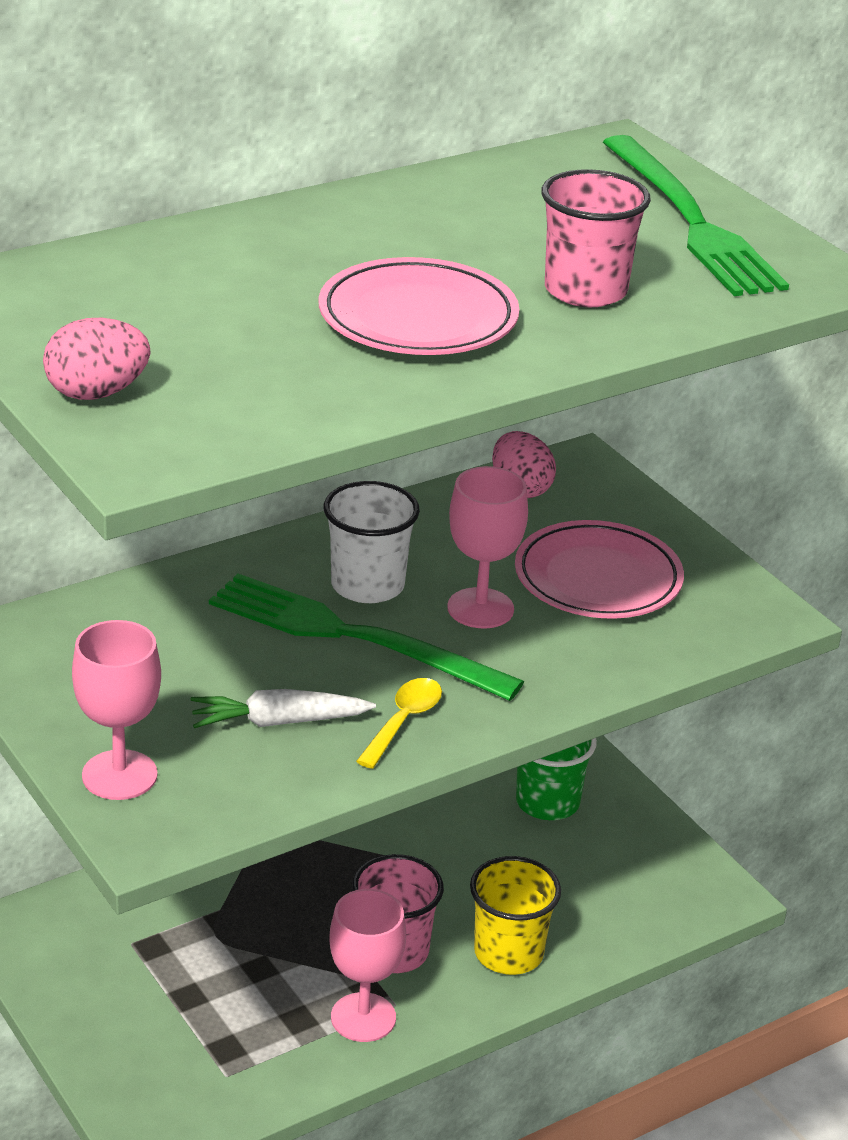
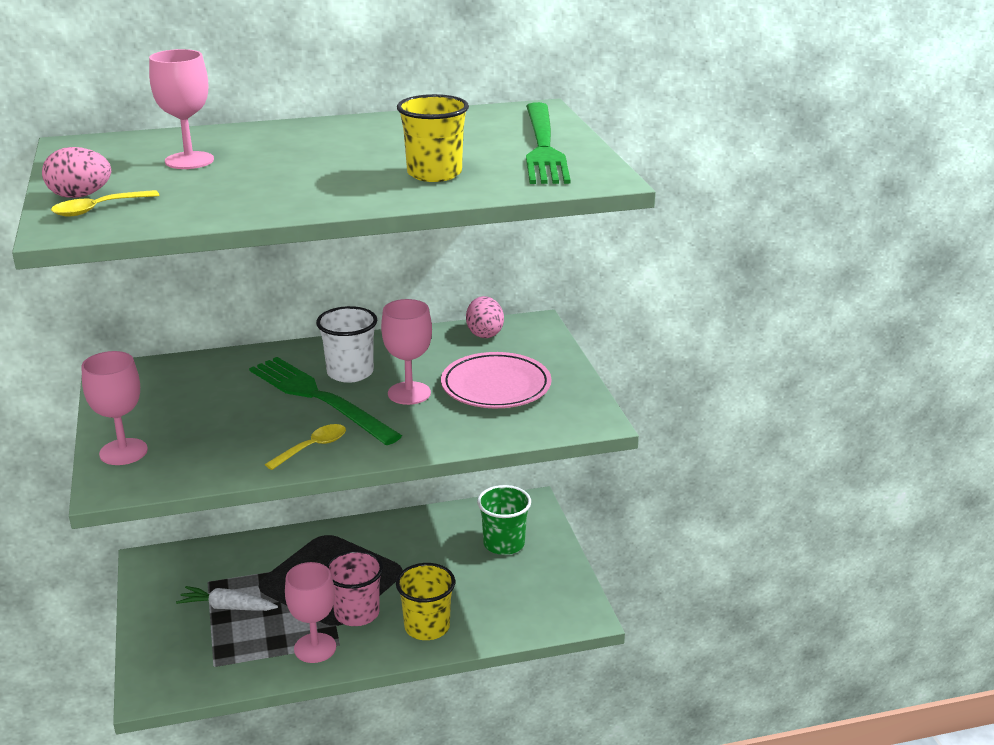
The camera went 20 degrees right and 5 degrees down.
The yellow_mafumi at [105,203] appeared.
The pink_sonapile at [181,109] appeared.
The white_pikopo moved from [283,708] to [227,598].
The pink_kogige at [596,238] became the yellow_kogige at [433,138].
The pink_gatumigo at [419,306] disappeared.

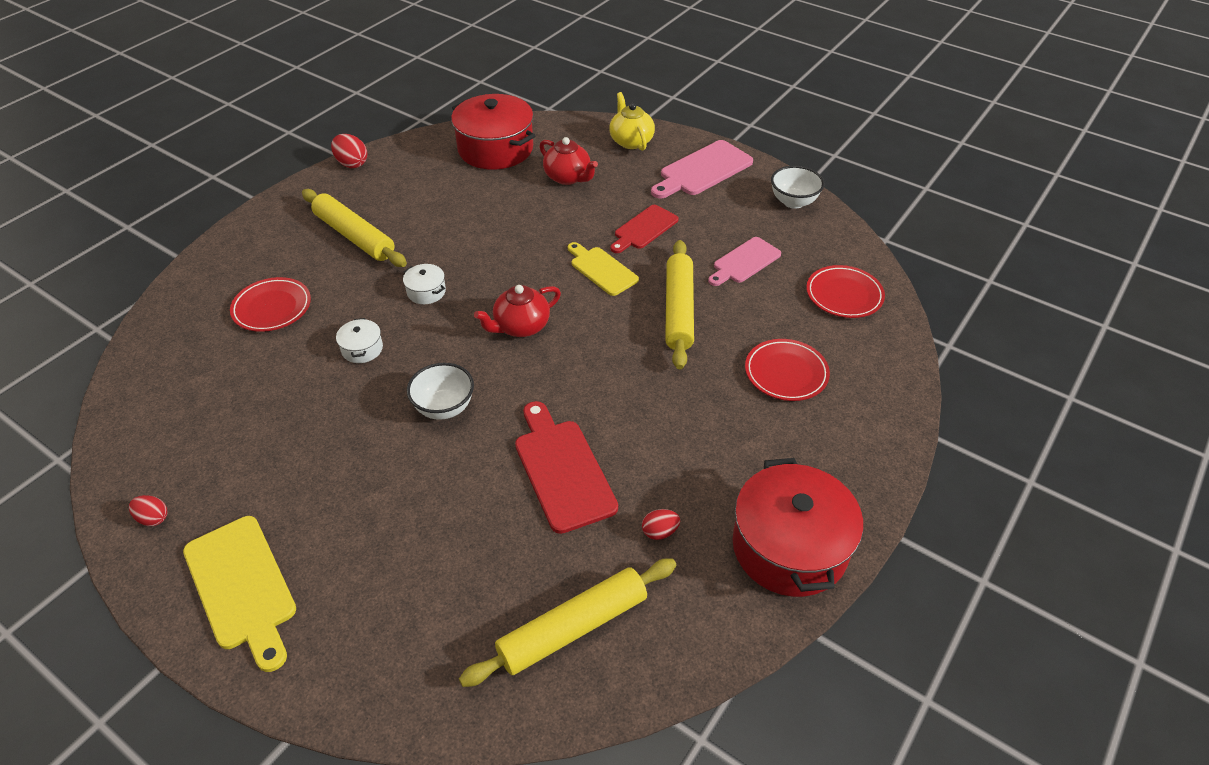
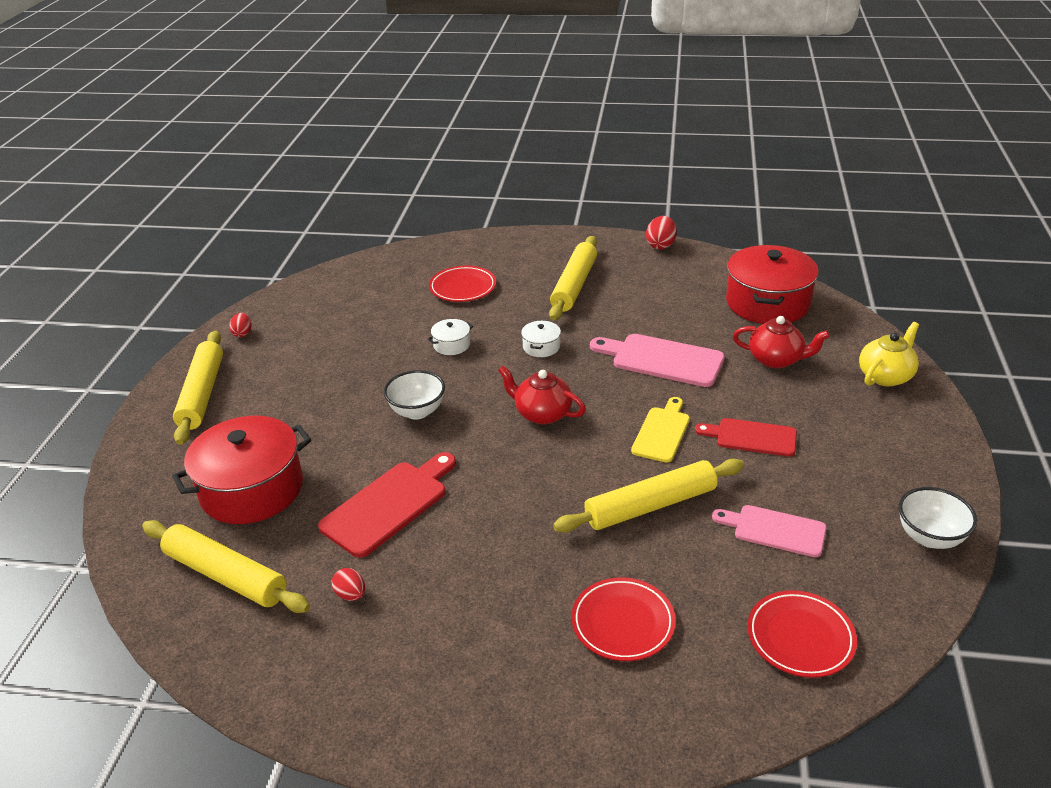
The camera went 65 degrees right and 10 degrees down.
The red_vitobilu moved from [798,527] to [241,470].
The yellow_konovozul at [239,594] was replaced by the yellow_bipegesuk at [198,388].
The pink_konovozul moved from [702,169] to [657,360].
The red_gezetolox at [568,161] turned 90 degrees counterclockwise.

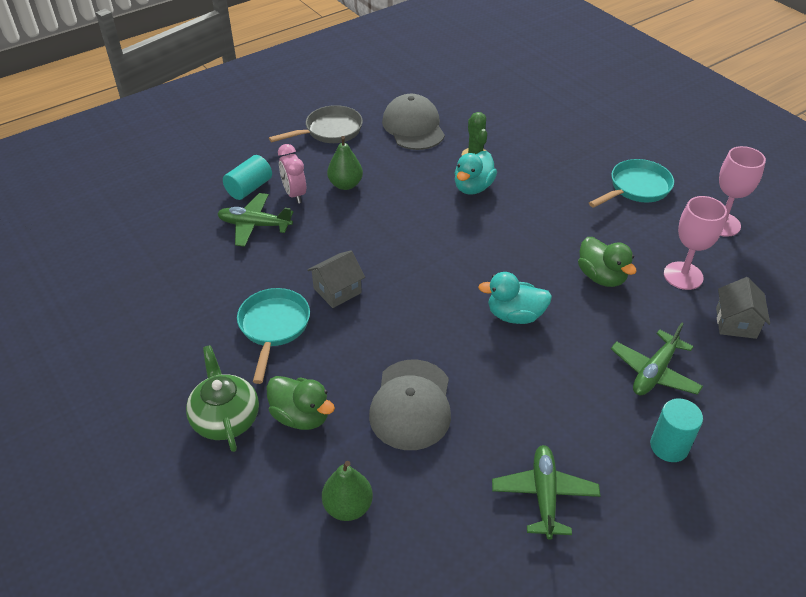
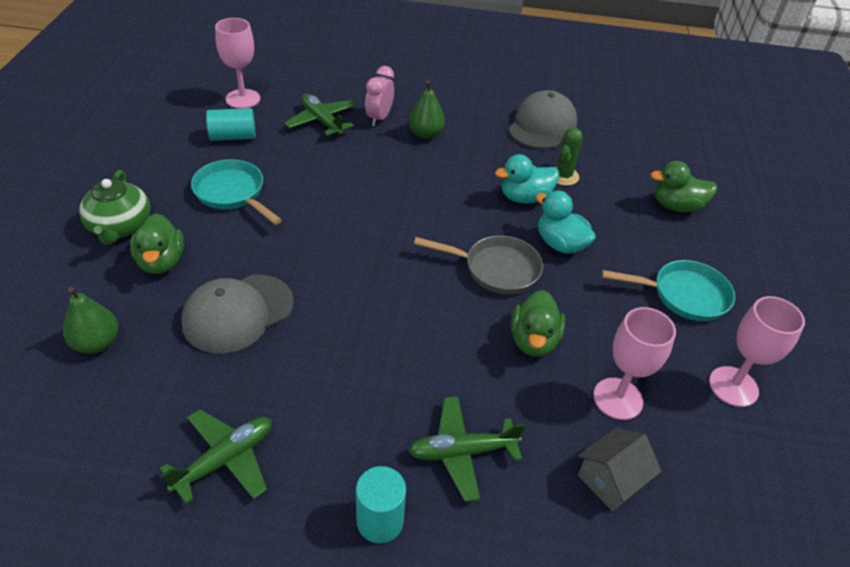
The camera went 40 degrees right and 0 degrees up.
The green_gezetolox at [222,398] turned 150 degrees clockwise.
The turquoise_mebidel at [273,336] turned 90 degrees counterclockwise.
The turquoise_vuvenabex moved from [247,177] to [230,124].
The pink_sonapile at [237,63] appeared.
The grey_mebidel moved from [316,124] to [478,265].
The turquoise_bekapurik moved from [515,298] to [566,222].
The green_bekapurik at [683,186] appeared.
The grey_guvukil at [336,279] disappeared.

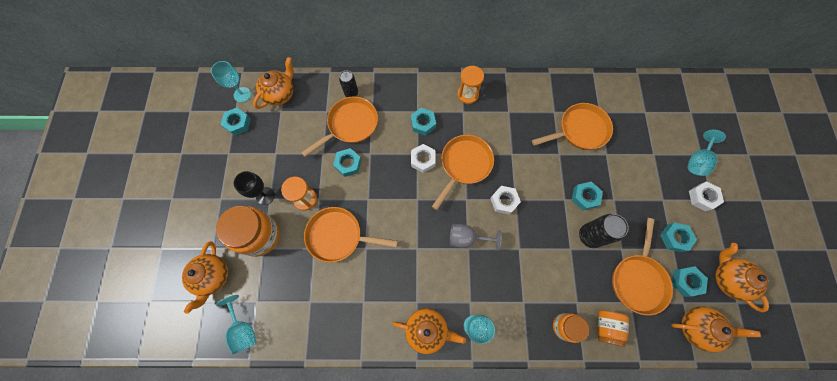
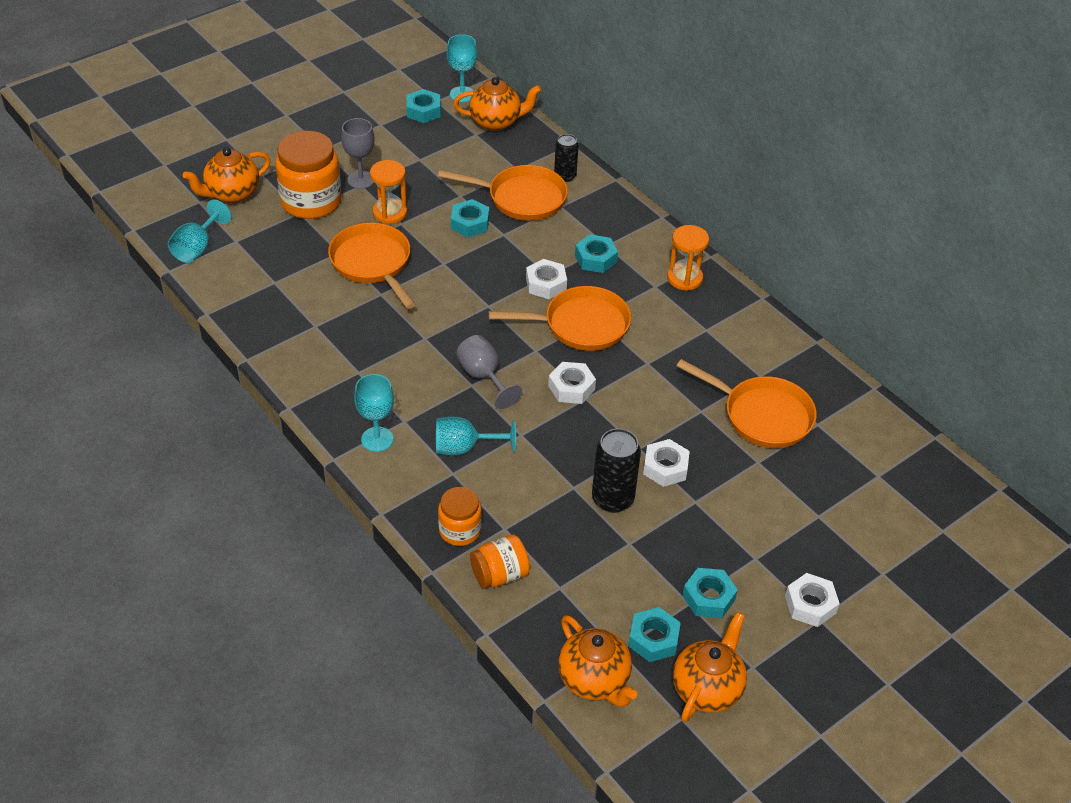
The camera went 50 degrees right and 25 degrees down.
The black_sonapile at [254,188] became the grey_sonapile at [358,153].
The turquoise_sonapile moved from [706,153] to [476,436].
The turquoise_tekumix at [587,195] became the white_tekumix at [666,463].
The orange_gezetolox at [429,331] disappeared.
The orange_mebidel at [642,266] disappeared.

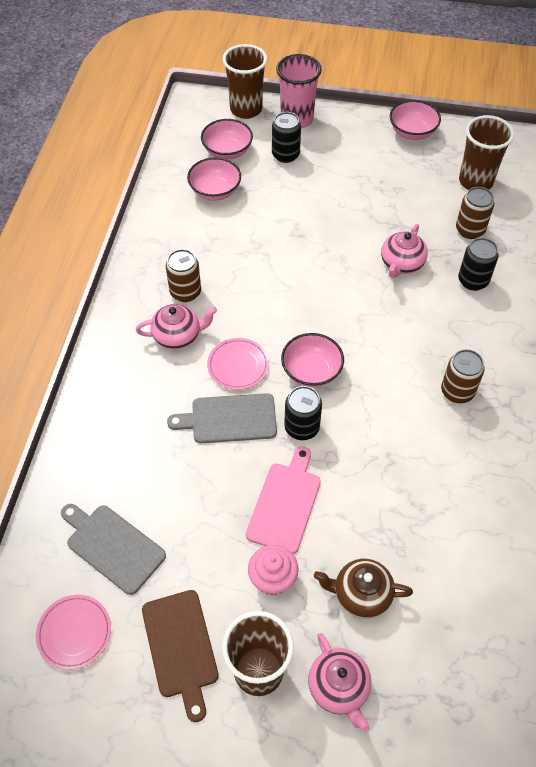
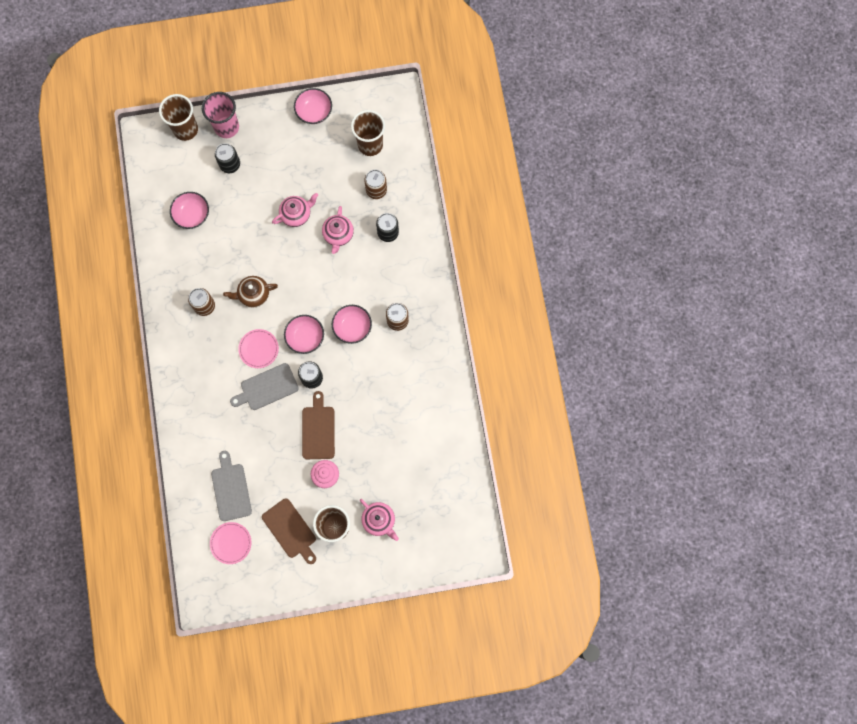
The camera went 20 degrees left and 20 degrees up.
The grey_konovozul at [113,549] turned 60 degrees clockwise.
The brown_gezetolox moved from [363,588] to [250,291].
The pink_gezetolox moved from [176,326] to [295,210].
The pink_konovozul at [283,500] became the brown_konovozul at [318,425].
The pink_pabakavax moved from [227,139] to [352,324].

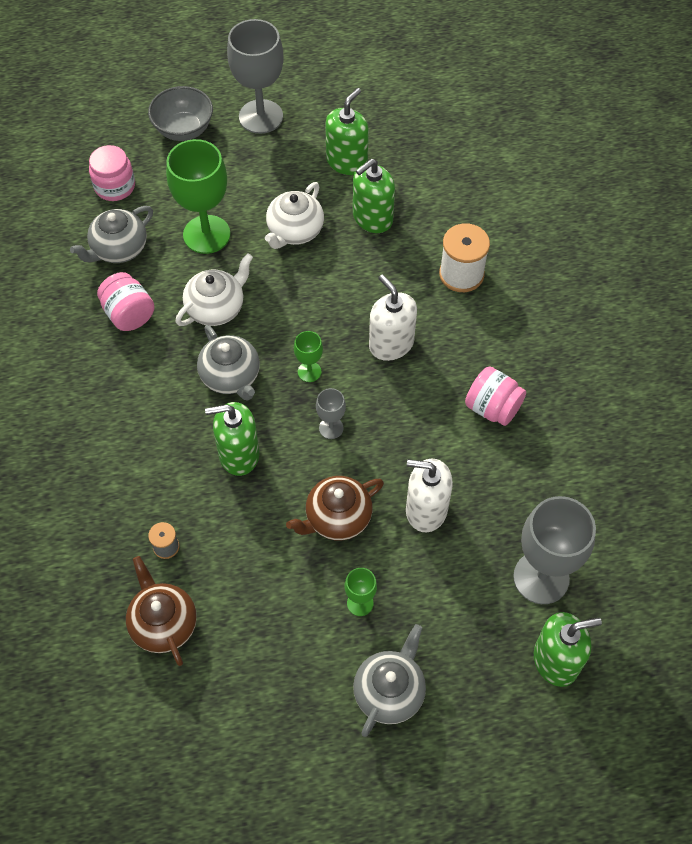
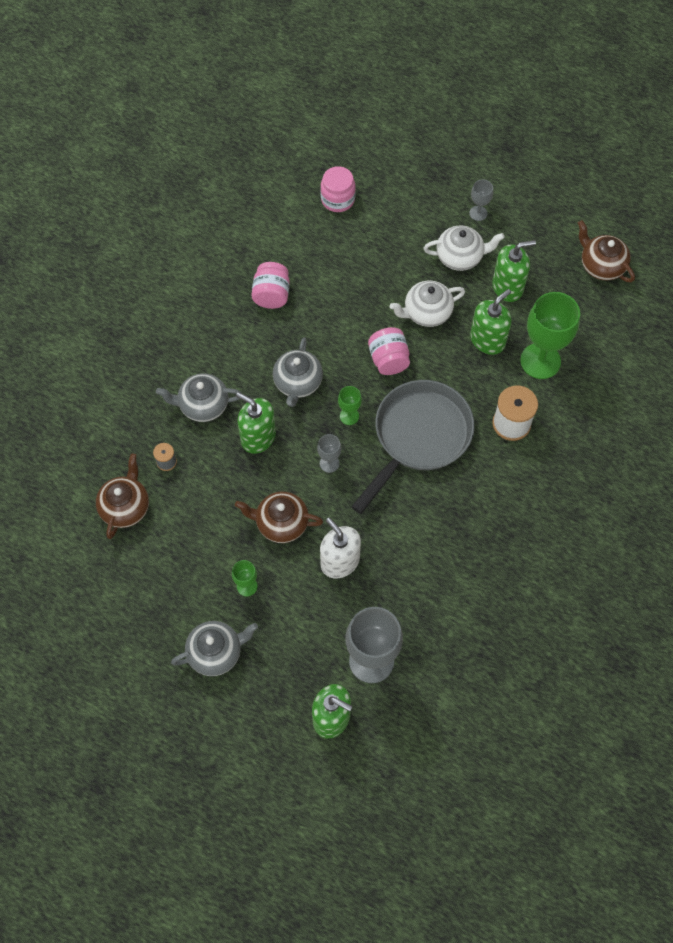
The camera went 40 degrees right and 5 degrees up.
The grey_gezetolox moved from [111,234] to [198,397].
The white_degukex at [393,318] was replaced by the grey_mebidel at [413,447].
The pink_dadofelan moved from [495,396] to [389,351].
The white_gezetolox moved from [214,289] to [464,248].
The grey_sonapile at [255,76] changed to 0.47 times the size.
The green_degukex at [374,196] turned 135 degrees clockwise.
The green_sonapile moved from [198,196] to [550,335].
The brown_gezetolox at [606,251] appeared.
The grey_pabakavax at [180,113] disappeared.

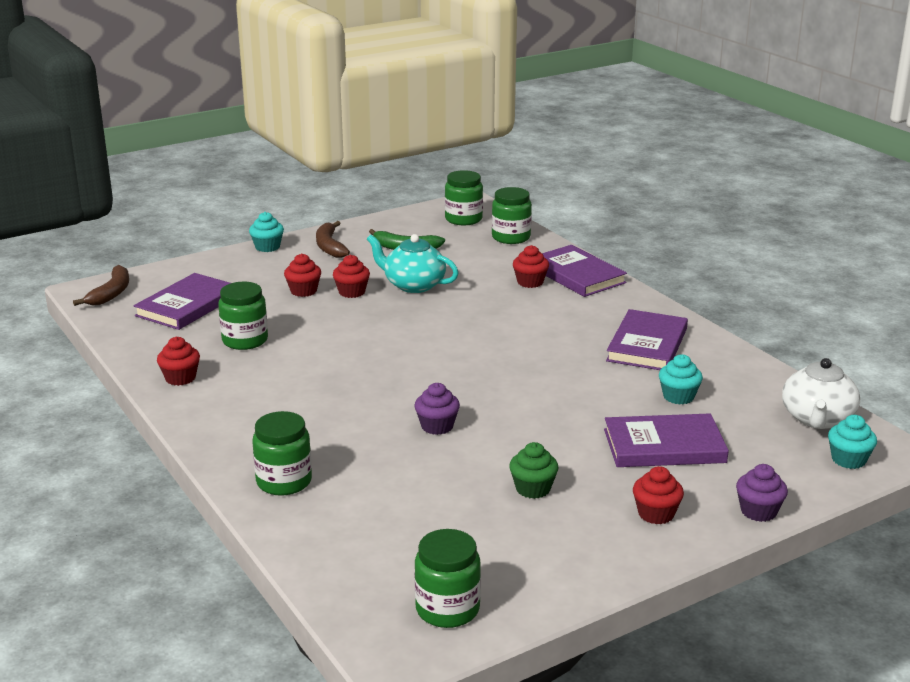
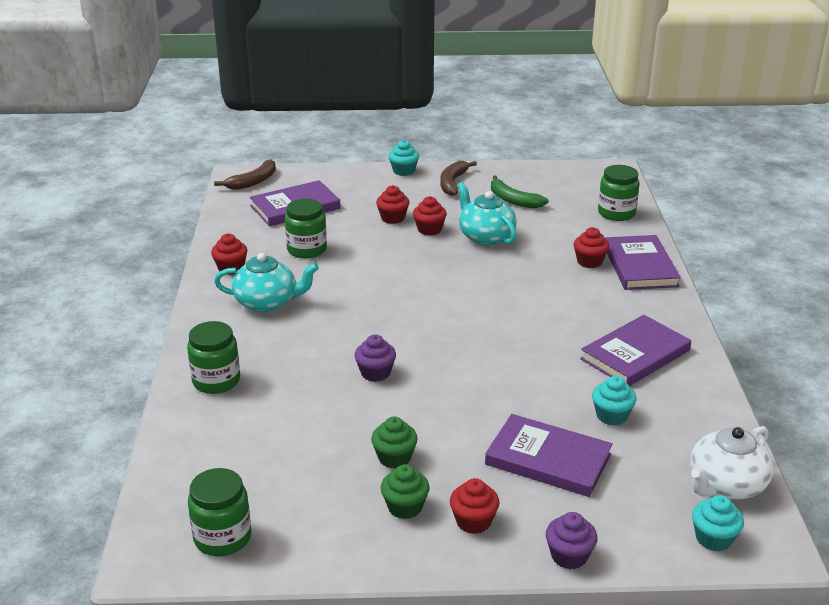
The camera went 30 degrees right and 5 degrees up.
The turquoise_gezetolox at [266,282] appeared.
The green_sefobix at [405,491] appeared.
The green_dadofelan at [464,197] disappeared.

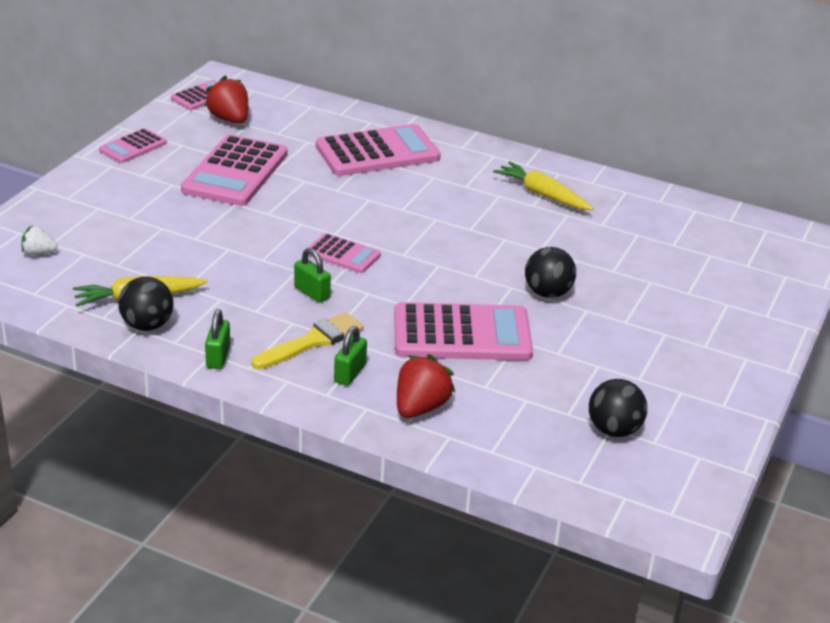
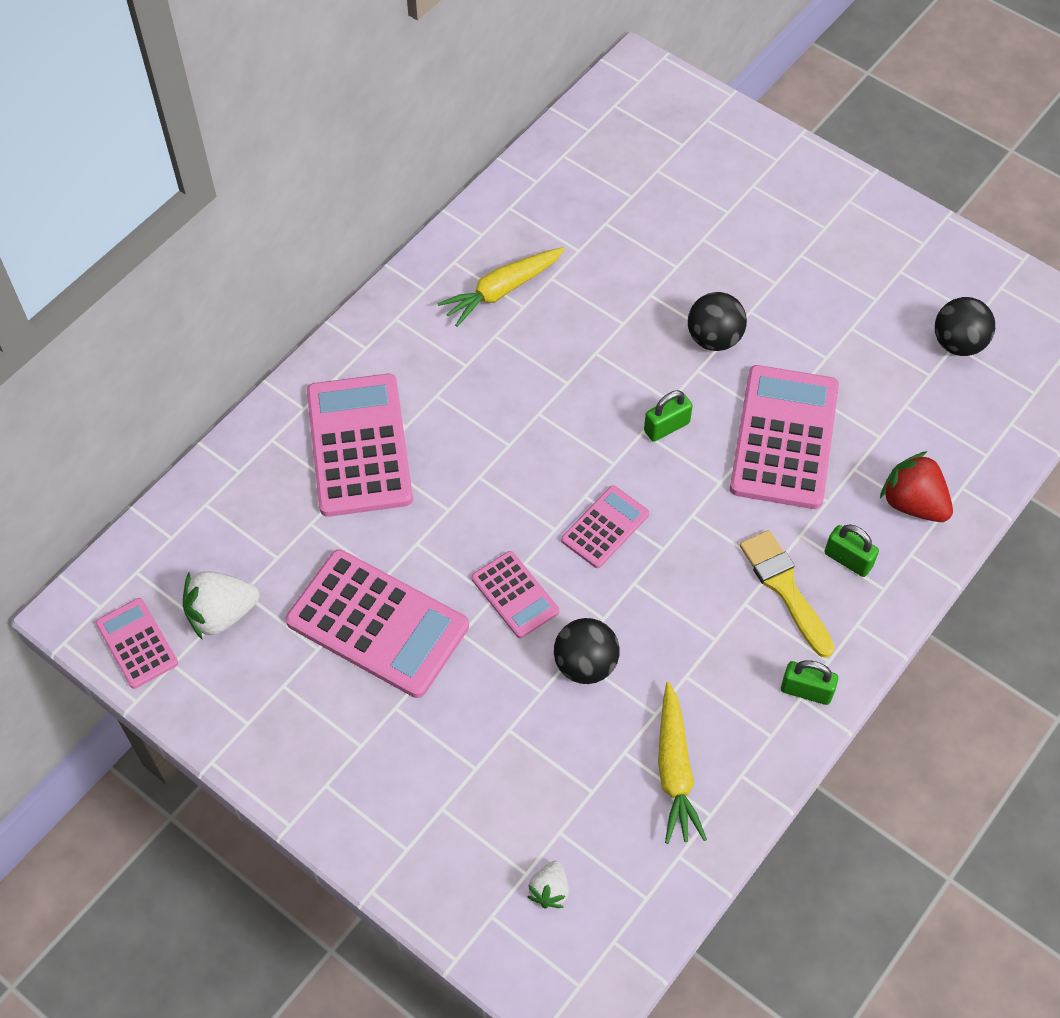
The camera went 75 degrees left and 25 degrees up.
The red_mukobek at [226,100] became the white_mukobek at [221,605].
The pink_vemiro moved from [133,145] to [515,594].
The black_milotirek moved from [145,304] to [587,651].
The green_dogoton moved from [312,275] to [668,416].

